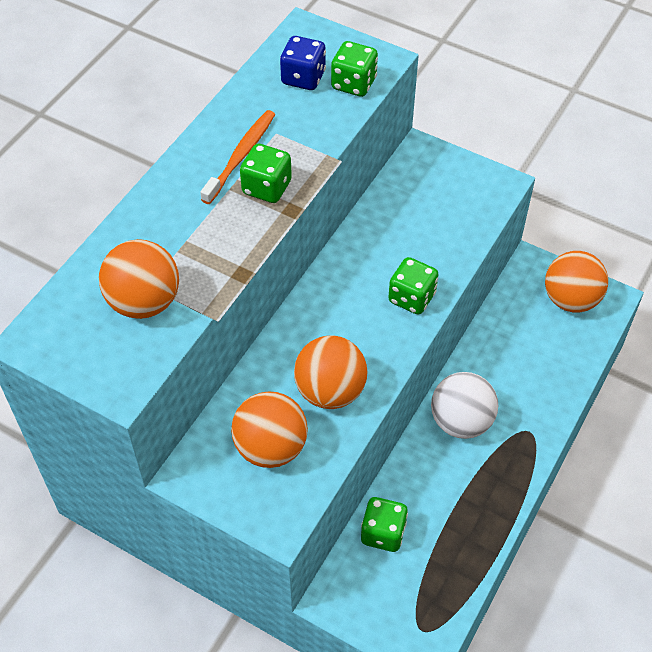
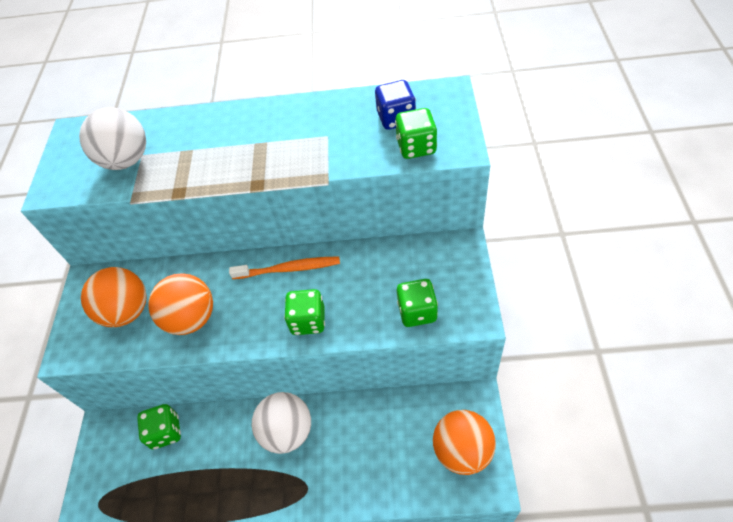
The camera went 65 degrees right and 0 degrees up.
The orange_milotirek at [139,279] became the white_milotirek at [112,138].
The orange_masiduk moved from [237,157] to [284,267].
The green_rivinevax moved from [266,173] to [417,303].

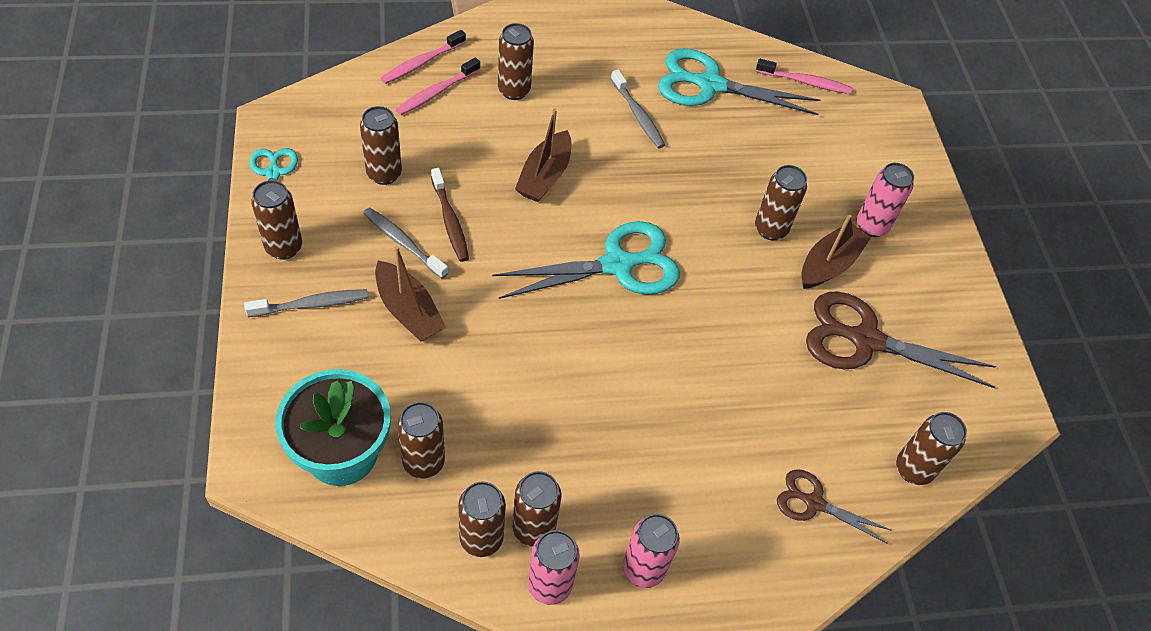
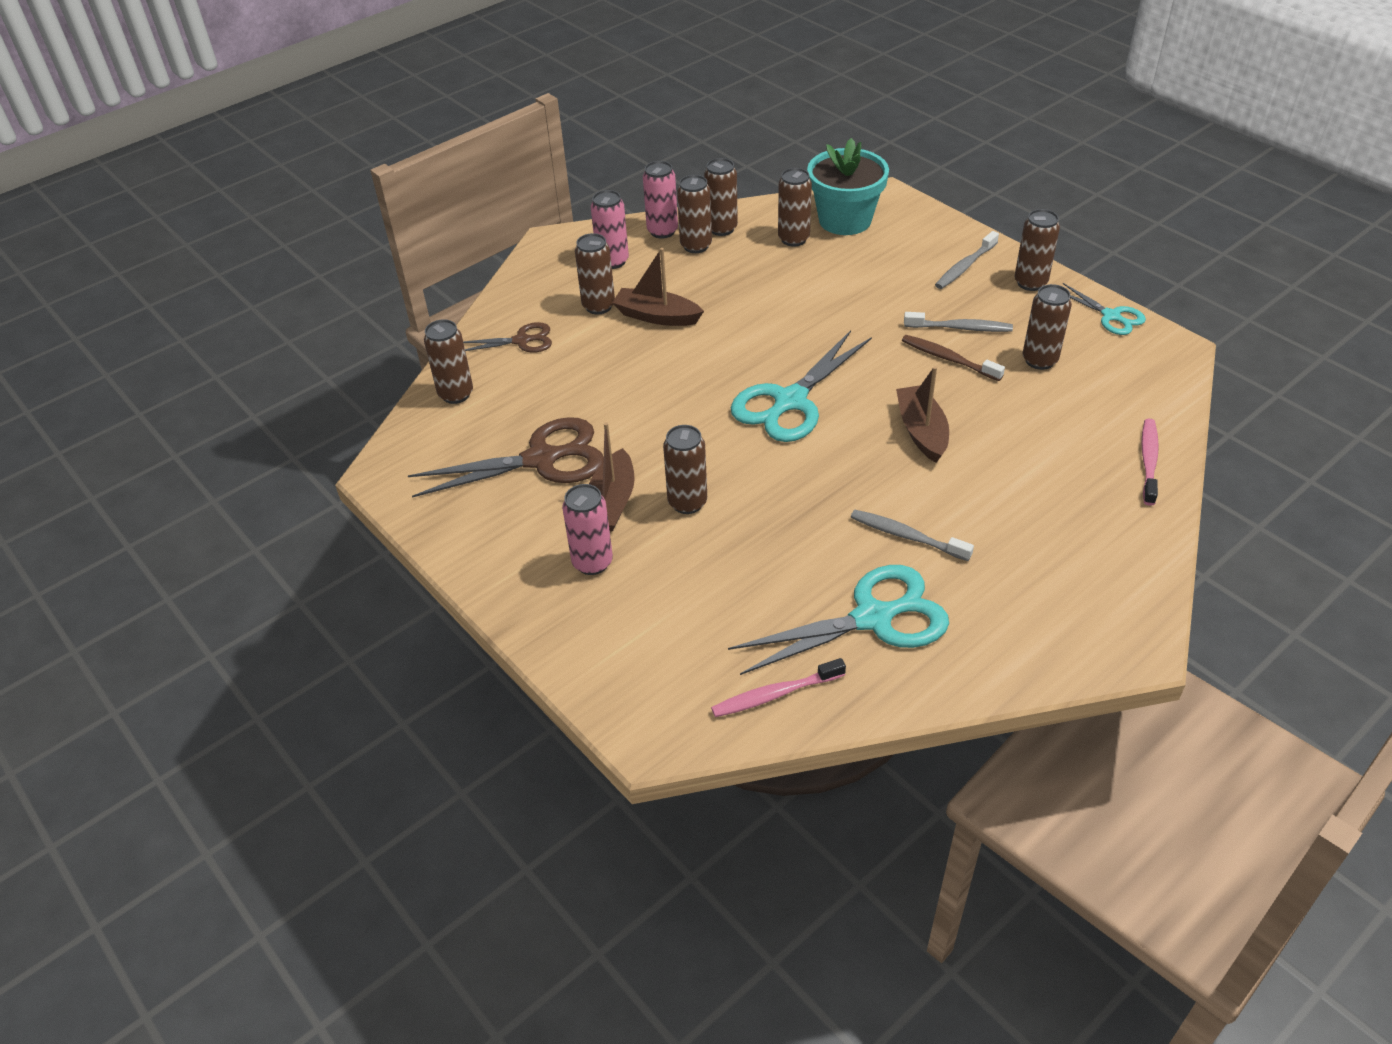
The camera went 155 degrees right and 10 degrees down.
The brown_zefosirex moved from [516,61] to [595,274].
The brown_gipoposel moved from [410,293] to [658,287].
The pink_masiduk at [437,86] disappeared.

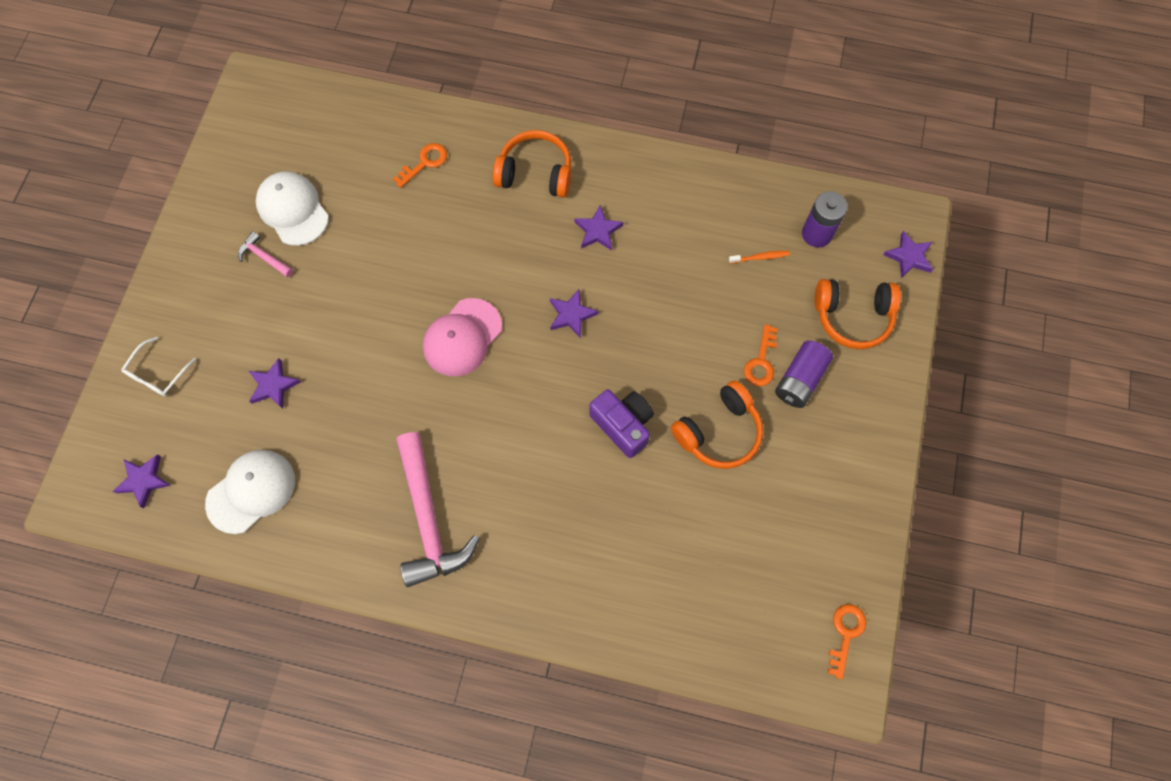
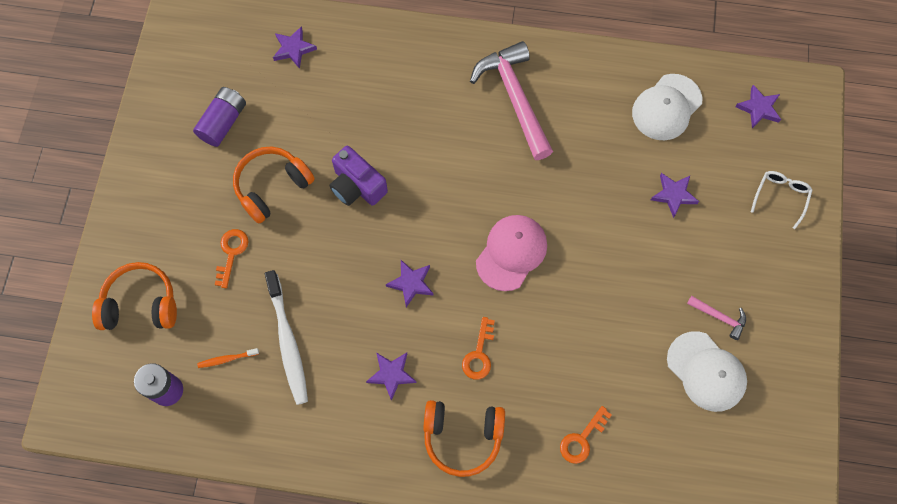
The camera went 175 degrees right and 0 degrees up.
The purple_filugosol moved from [804,374] to [219,117].
The white_masiduk at [286,337] appeared.
The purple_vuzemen moved from [908,254] to [295,47].
The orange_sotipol moved from [847,641] to [478,348].

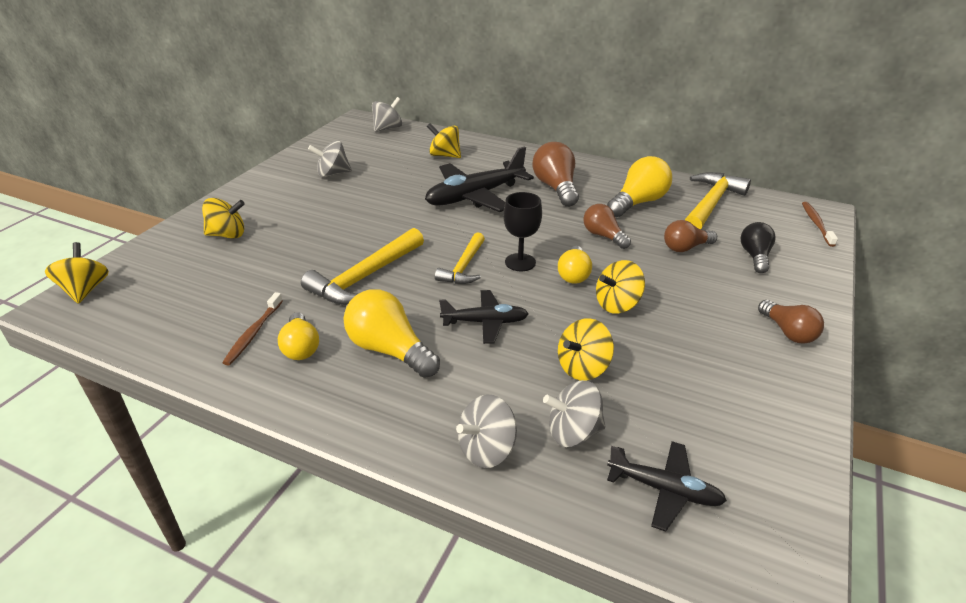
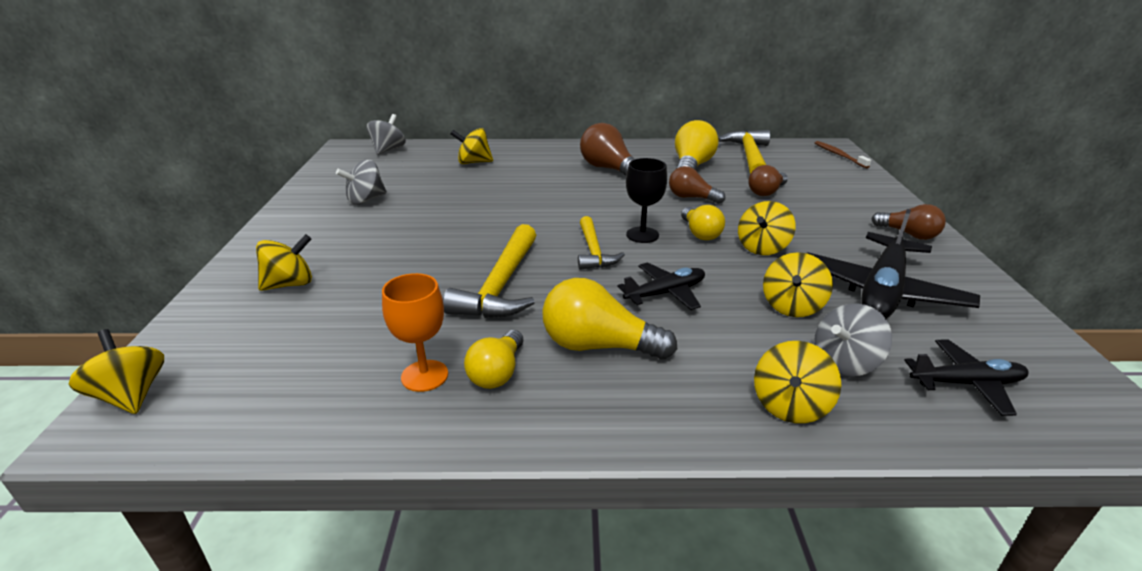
The camera went 25 degrees left and 5 degrees down.
The brown_masiduk at [252,328] was replaced by the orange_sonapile at [415,332].
The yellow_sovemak at [298,336] turned 60 degrees clockwise.
The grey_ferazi at [486,431] became the yellow_ferazi at [797,382].
The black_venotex moved from [479,179] to [893,264].
The black_sovemak at [758,247] disappeared.

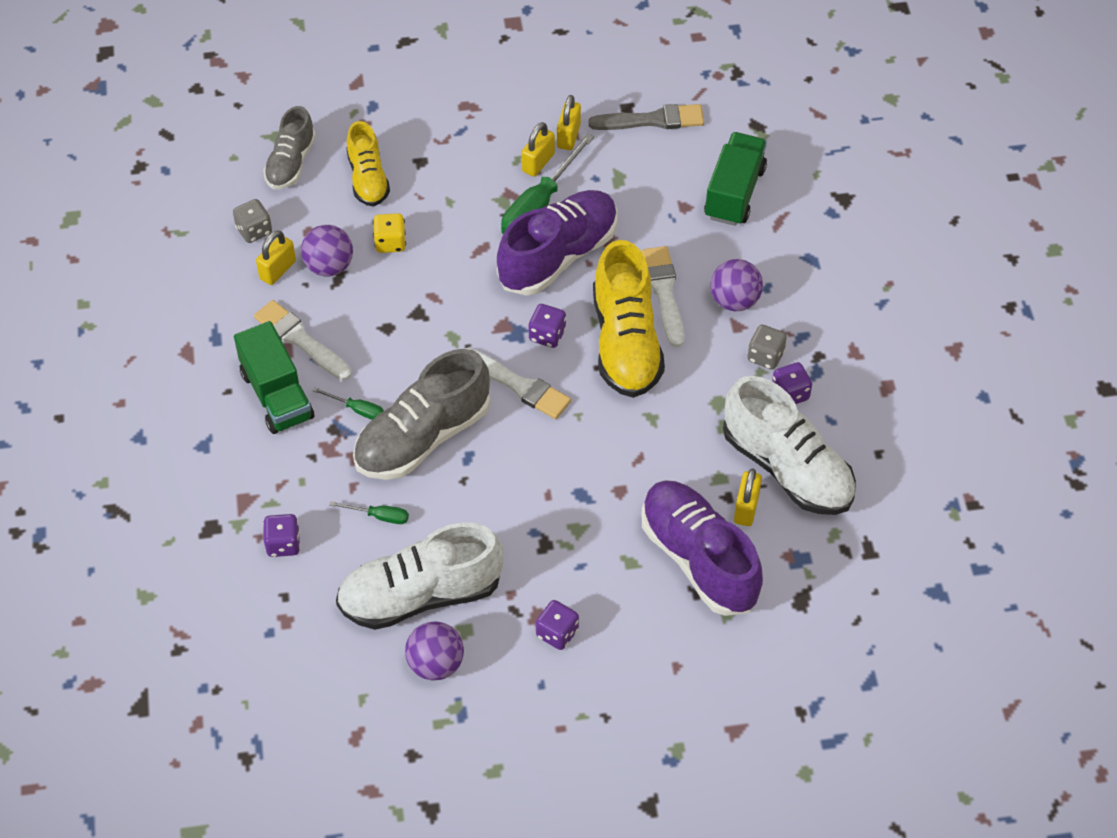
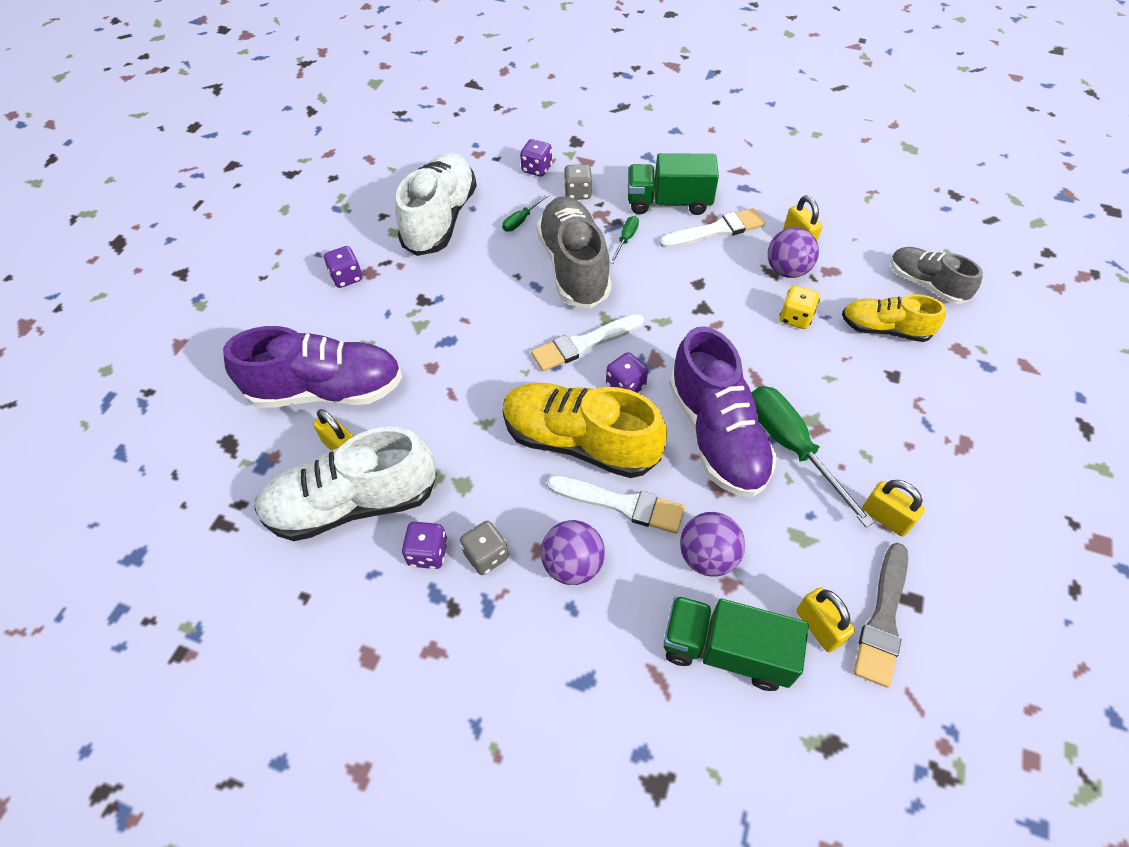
The camera went 120 degrees right and 0 degrees up.
The grey_rivinevax moved from [252,221] to [578,182].
The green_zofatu at [348,403] turned 150 degrees clockwise.
The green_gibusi at [735,179] turned 150 degrees clockwise.
The purple_milotirek moved from [434,651] to [712,544].
The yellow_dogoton moved from [538,149] to [825,620].

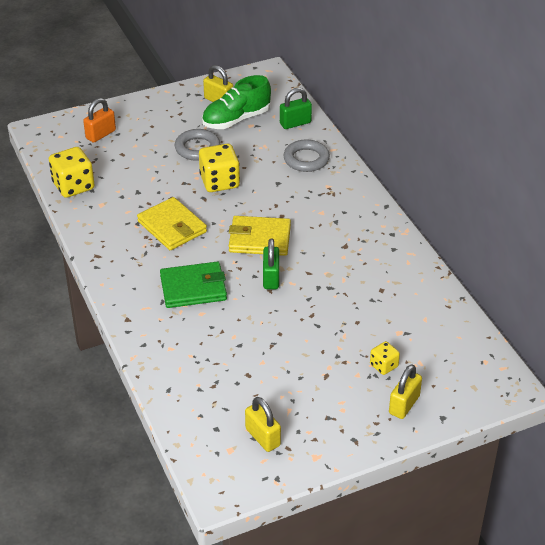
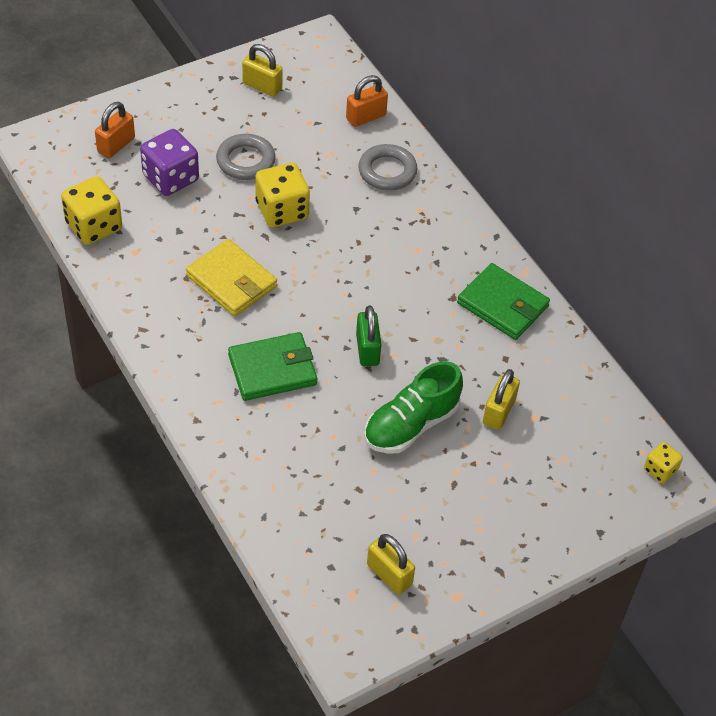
The camera went 10 degrees left and 10 degrees up.
The purple_rivinevax at [169,162] appeared.
The green_dogoton at [296,108] became the orange_dogoton at [367,101].
The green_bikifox moved from [236,102] to [413,407].
The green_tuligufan at [503,301] appeared.
The yellow_dogoton moved from [405,391] to [501,399].
The yellow_rivinevax moved from [385,358] to [663,462].
The yellow_tuligufan at [260,236] disappeared.

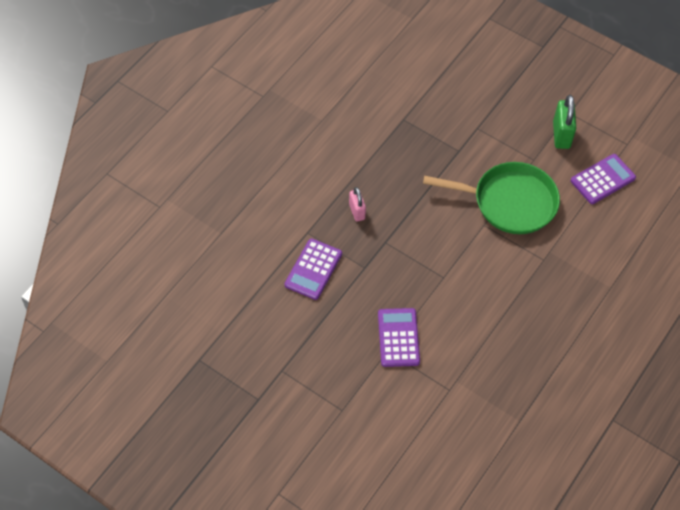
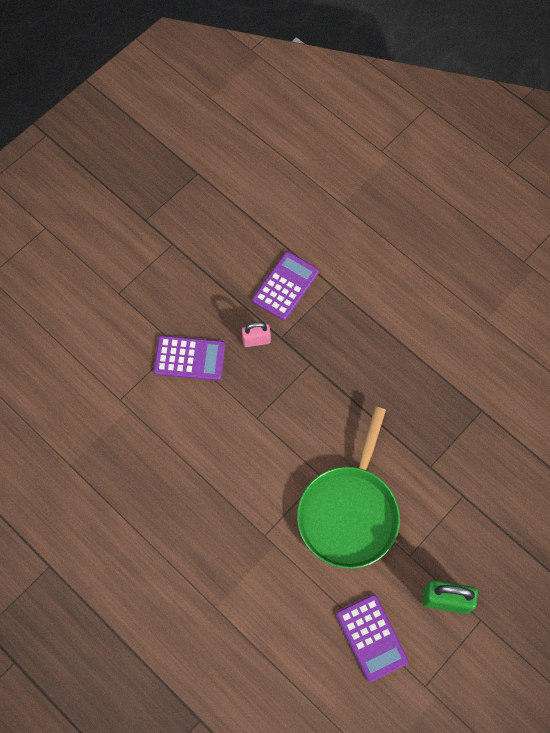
The camera went 100 degrees right and 10 degrees up.
The pink_dogoton moved from [357,204] to [256,334].
The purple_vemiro at [313,269] turned 90 degrees clockwise.

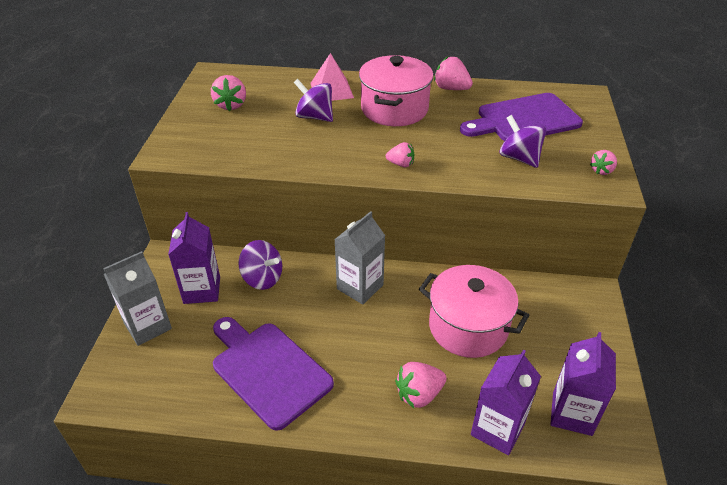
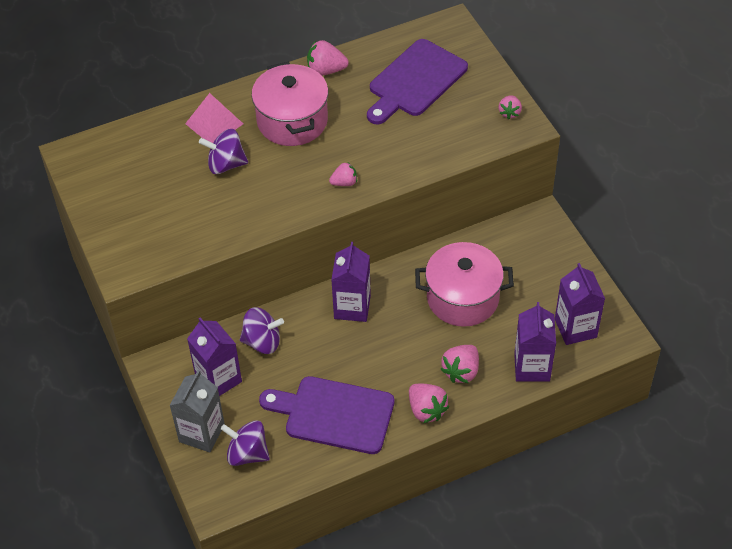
The camera went 30 degrees left and 10 degrees up.
The purple_ferazi moved from [523,141] to [245,443].
The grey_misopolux at [359,258] became the purple_misopolux at [351,282].
The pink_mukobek moved from [228,93] to [429,403].

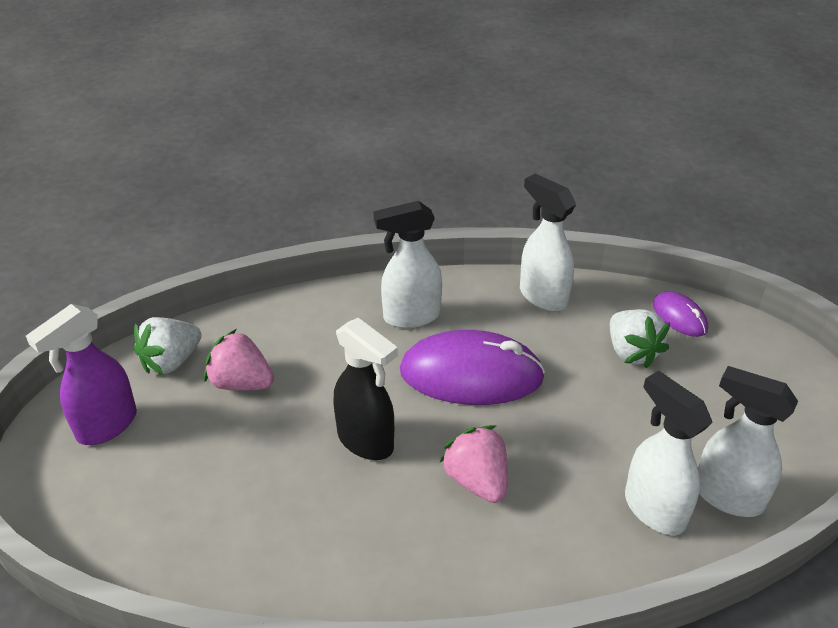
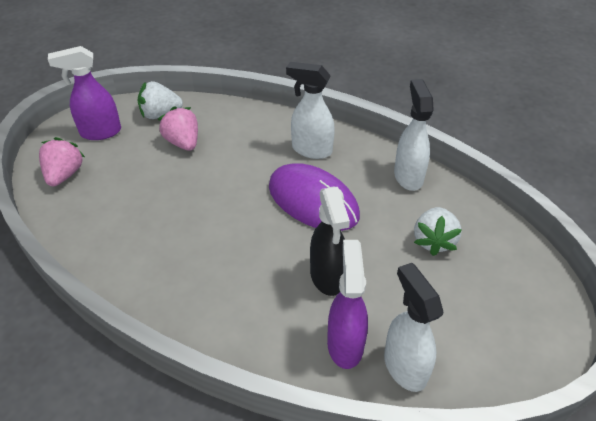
The camera went 35 degrees right and 5 degrees up.
The pink_mukobek moved from [474,464] to [62,161].
The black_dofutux moved from [365,389] to [330,241].
The white_dofutux at [668,453] became the purple_dofutux at [347,304].
The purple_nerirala at [680,314] disappeared.

